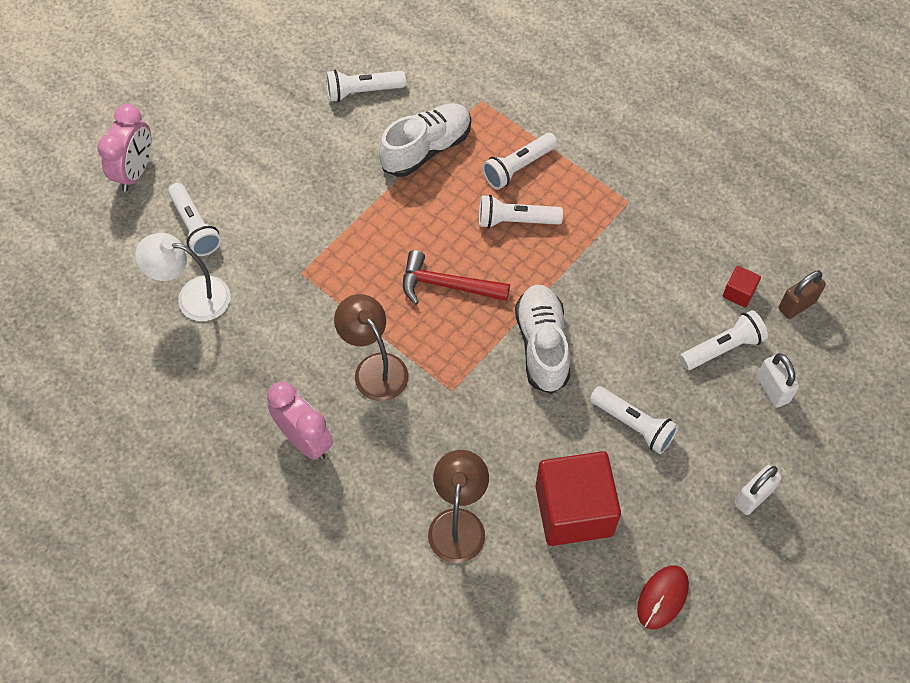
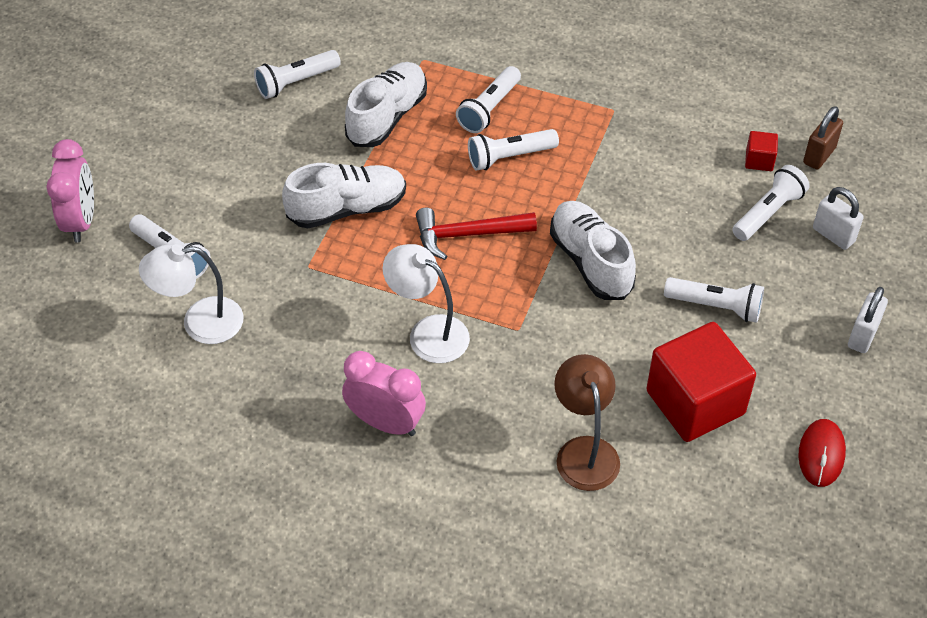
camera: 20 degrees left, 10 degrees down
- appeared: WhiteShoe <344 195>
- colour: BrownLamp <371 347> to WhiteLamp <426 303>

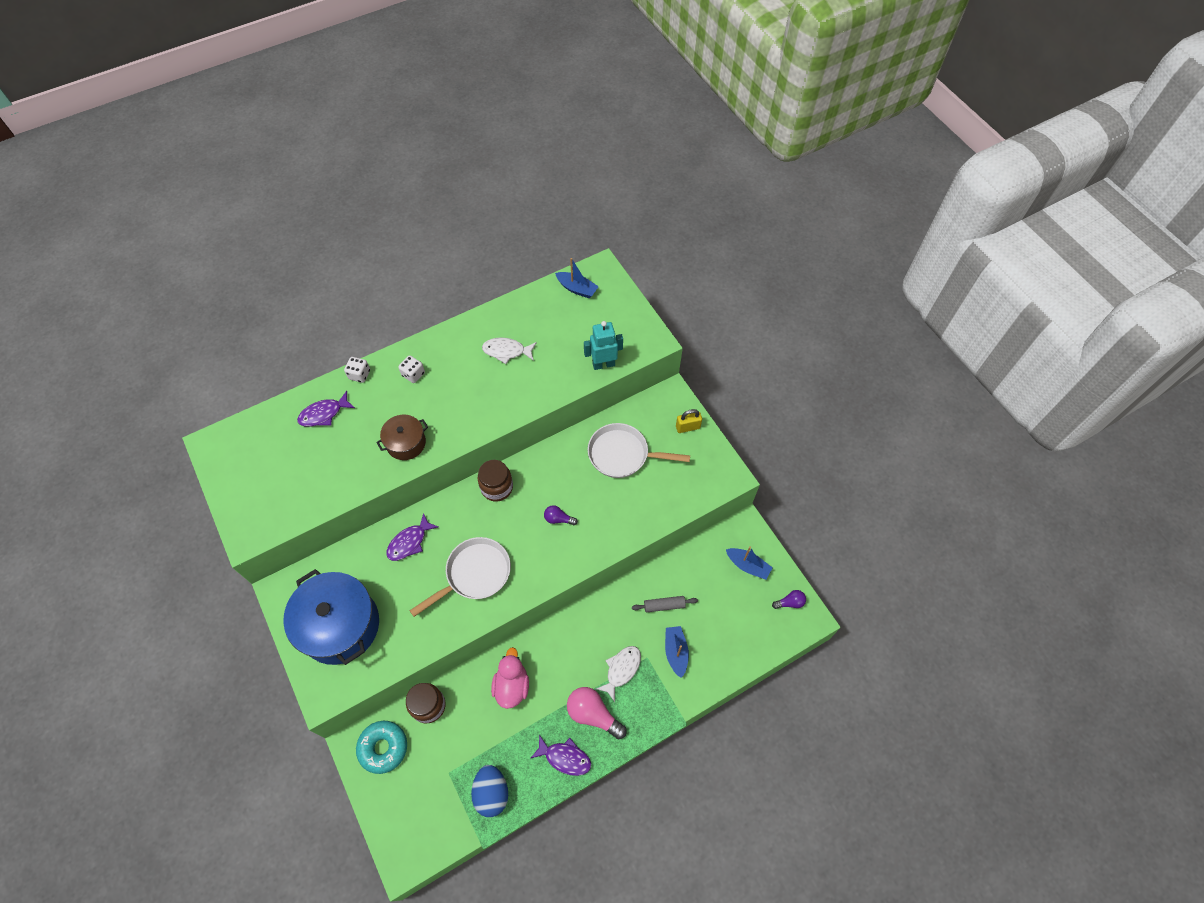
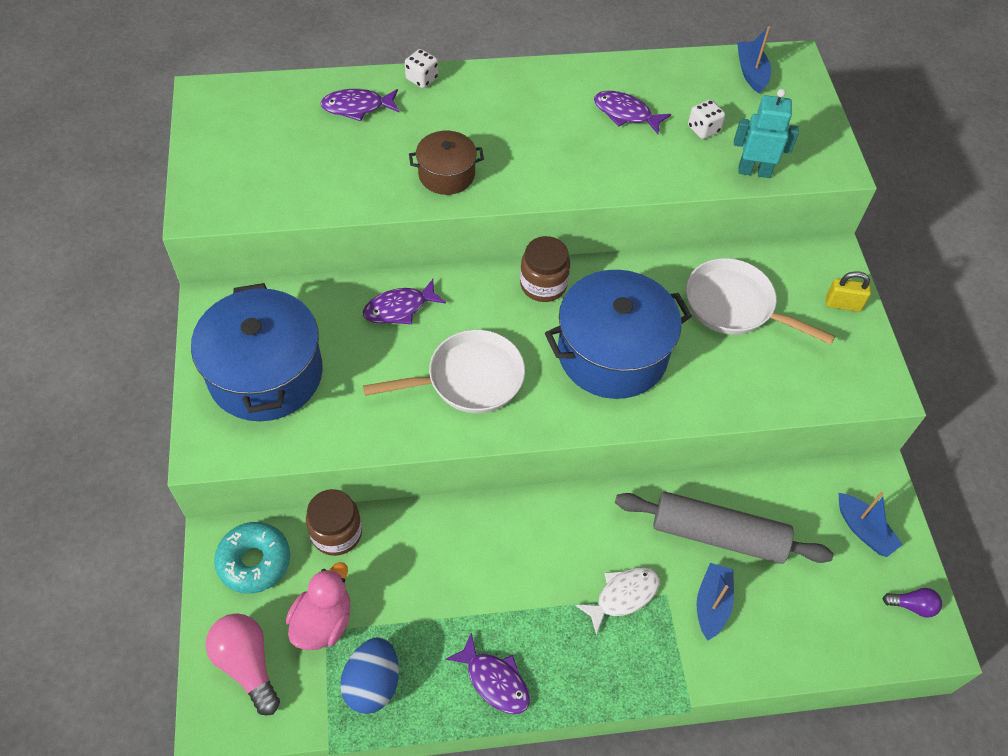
camera: 20 degrees right, 5 degrees down
- relocated: PinkLightBulb <597 713> to <243 664>
- relocated: PinkDuck <510 678> to <318 606>
- exchanged: PurpleLightBulb <561 515> to BluePot <618 334>
- colour: WhiteFish <509 351> to PurpleFish <632 112>
- size: GreyRollingPin <665 604> = <724 528> x2.11
- relocated: WhiteDice <411 369> to <706 119>
- spun: BlueBoat <577 278> = <754 59> 150 degrees counterclockwise

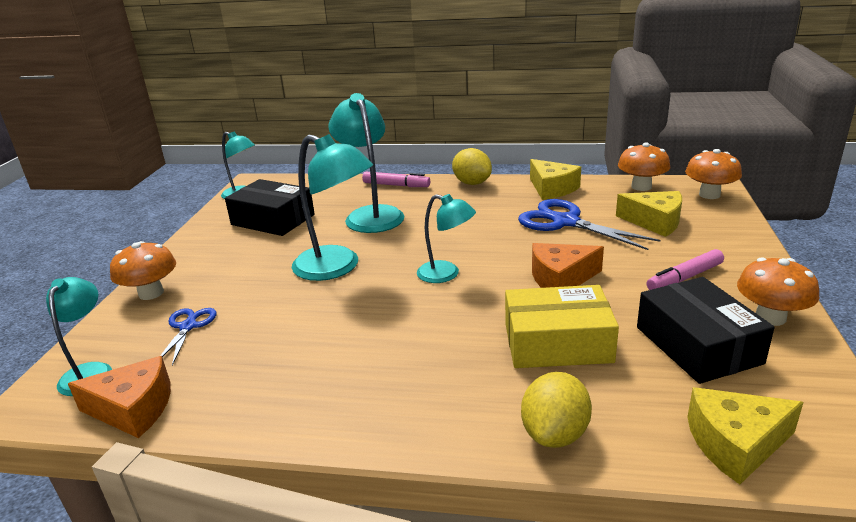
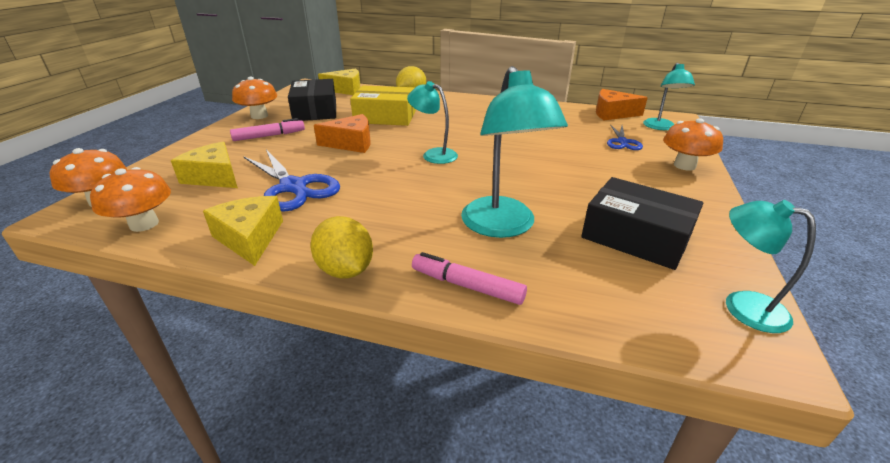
camera: 175 degrees left, 5 degrees up
- missing: TurquoiseLamp <332 207>

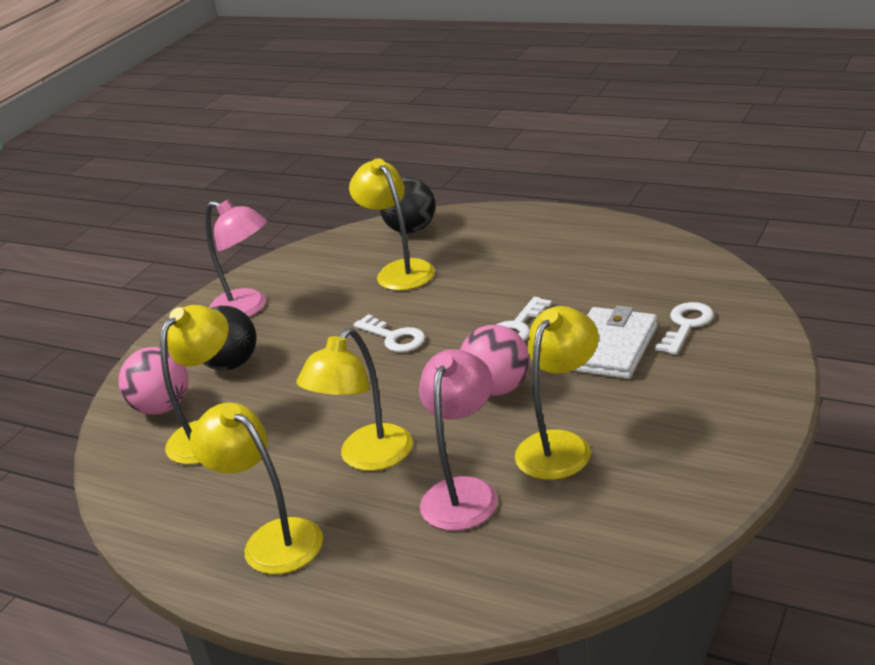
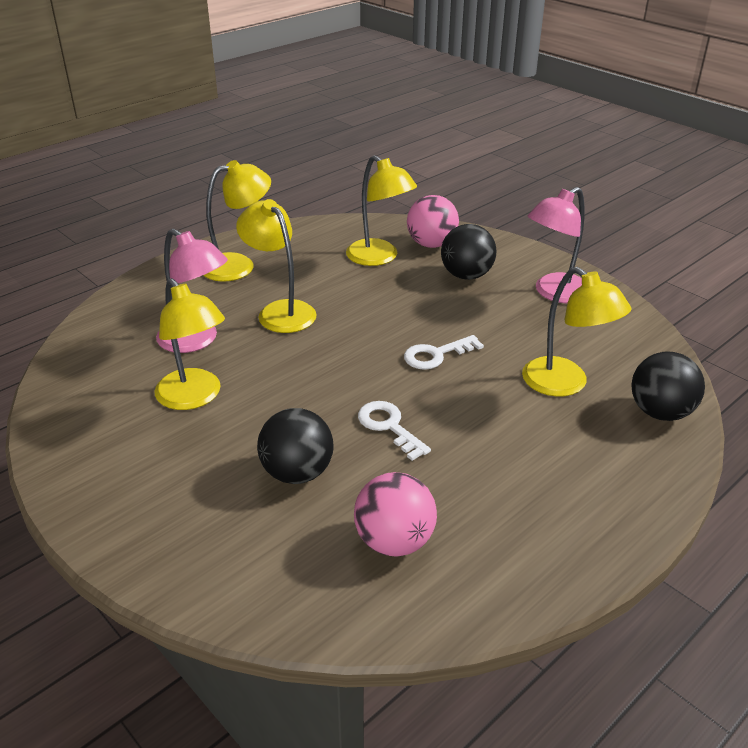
camera: 105 degrees right, 5 degrees up
- exchanged: WhiteWallet <615 342> to BlackBall <295 446>
- relocated: PinkBall <495 360> to <395 514>
- spun: YellowLamp <392 224> = <576 332> 60 degrees clockwise
- missing: WhiteKey <684 328>

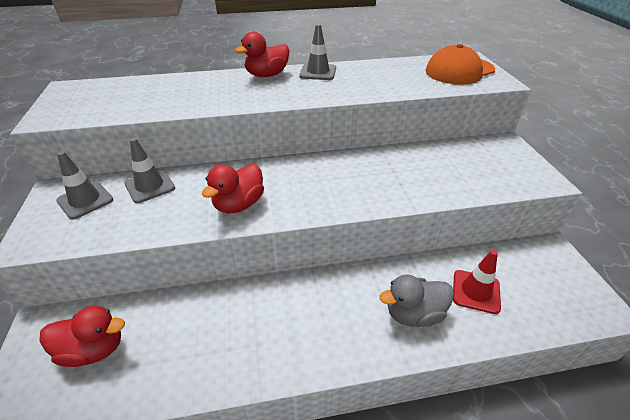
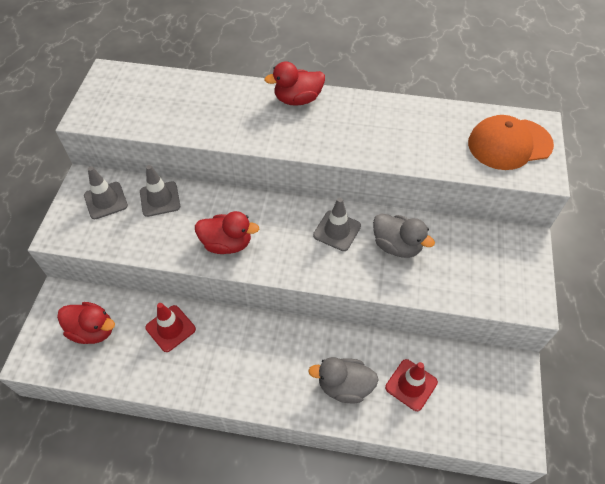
camera: 20 degrees right, 15 degrees up
- appeared: RedTrafficCone <170 327>
- spun: RedDuck <233 188> = <227 232> 135 degrees counterclockwise
- relocated: GreyTrafficCone <317 52> to <337 224>
- appeared: GreyDuck <404 235>

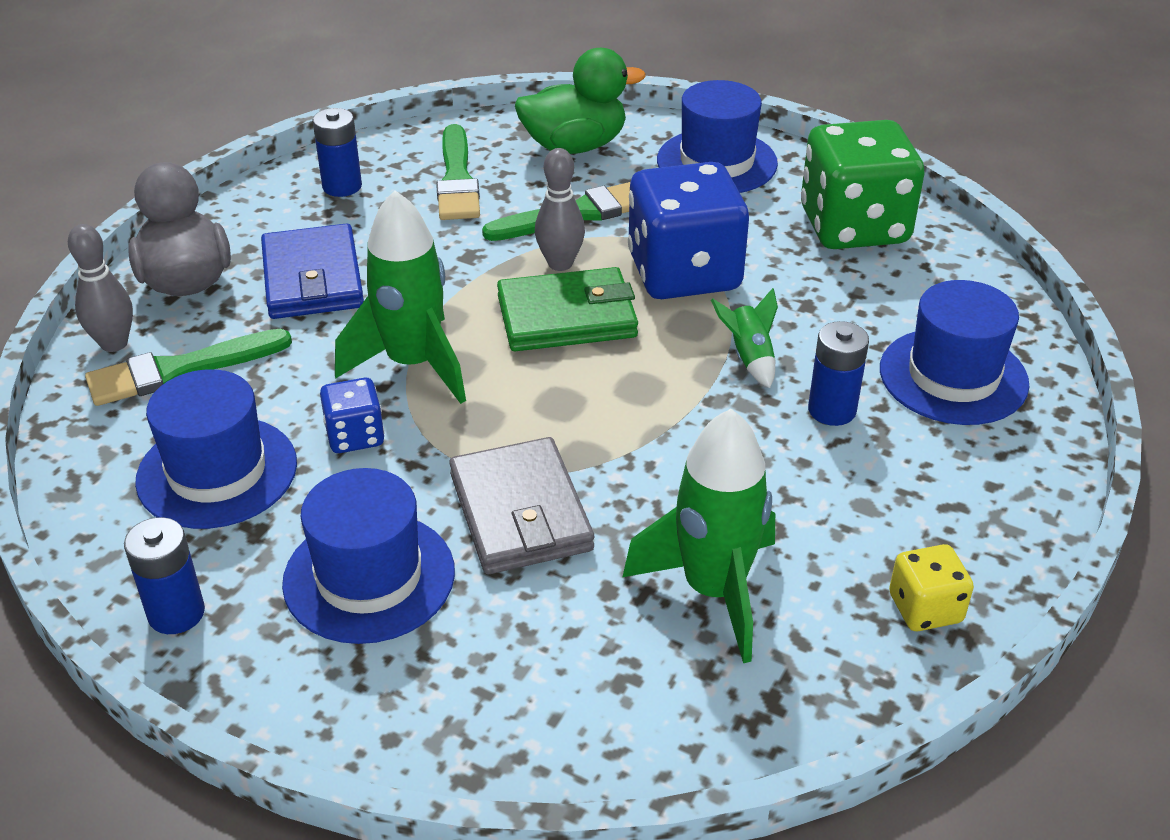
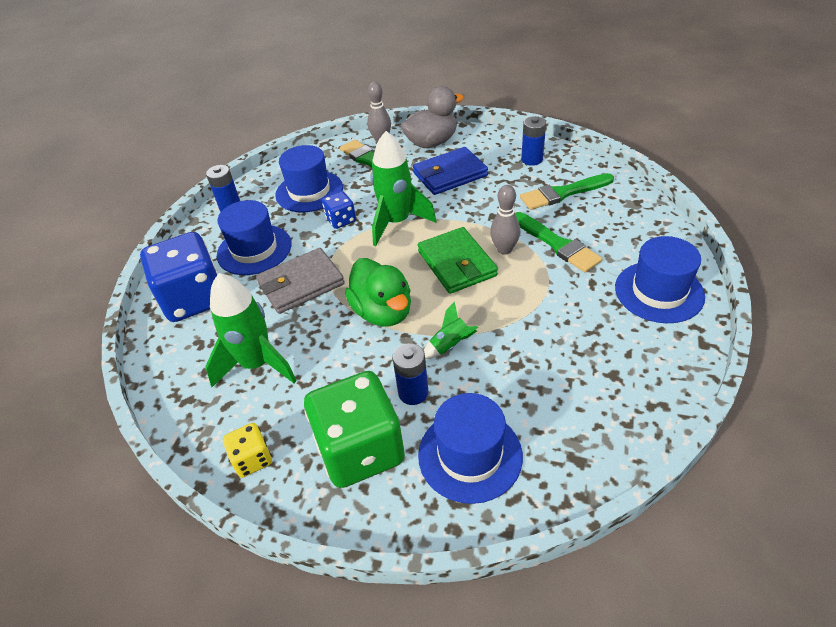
camera: 80 degrees right, 5 degrees up
- relocated: BlueDice <688 230> to <179 277>
- relocated: GreenDice <863 184> to <354 429>
- relocated: GreenDuck <580 101> to <378 292>

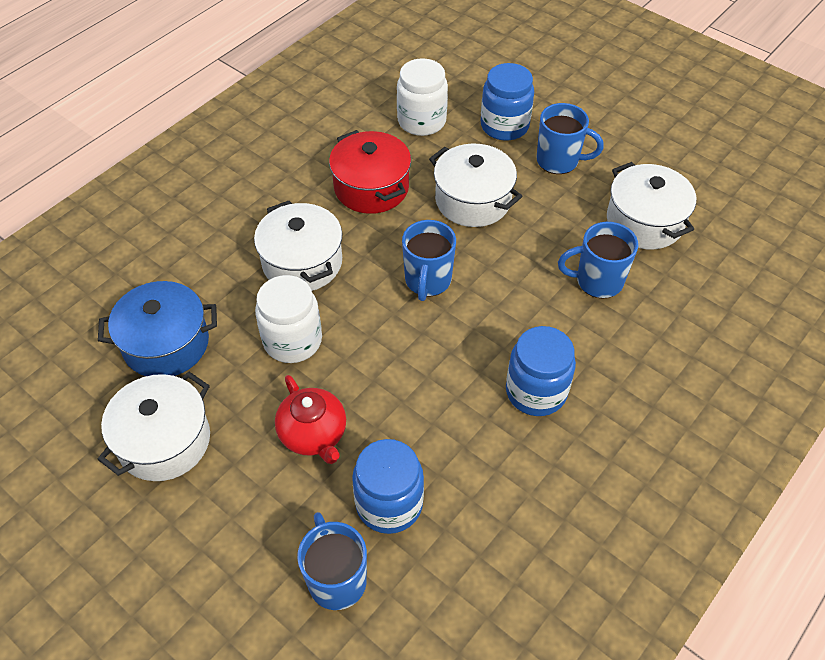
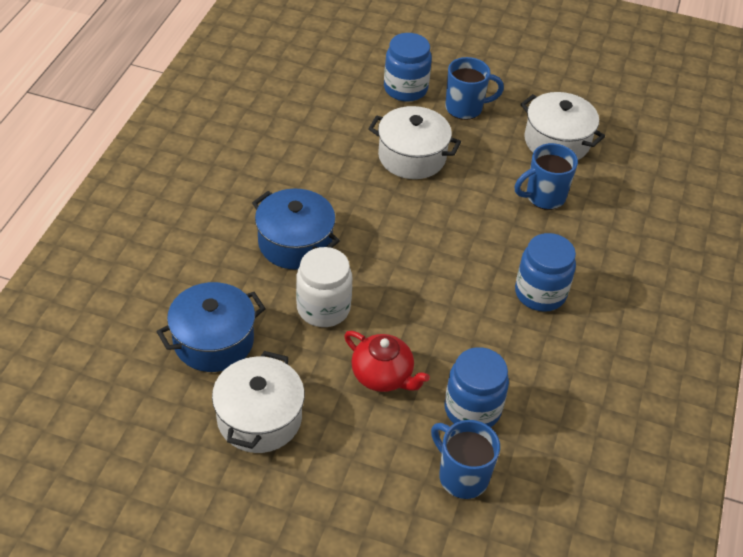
camera: 25 degrees left, 5 degrees down
- colour: WhitePot <298 246> to BluePot <296 229>
- missing: RedPot <370 172>
- missing: WhiteJar <422 97>
- missing: BlueMug <429 260>

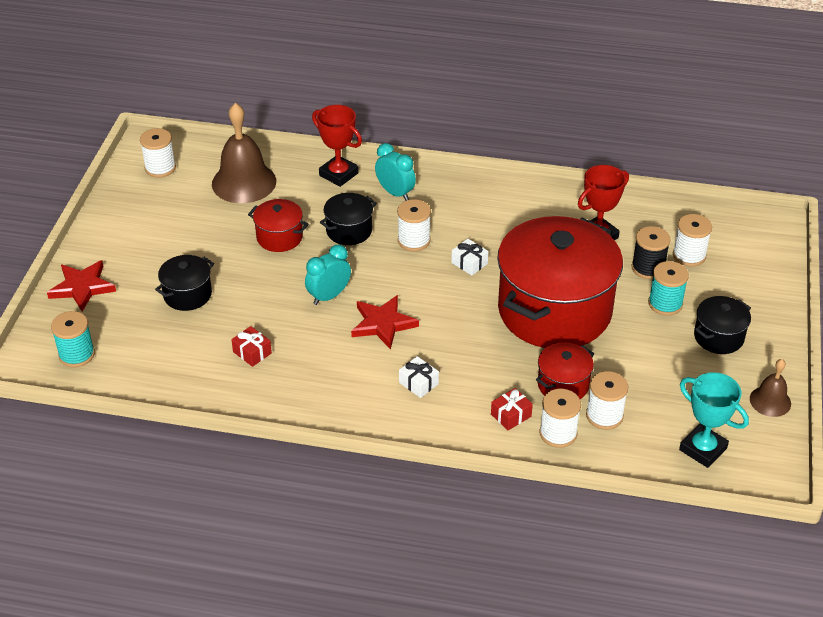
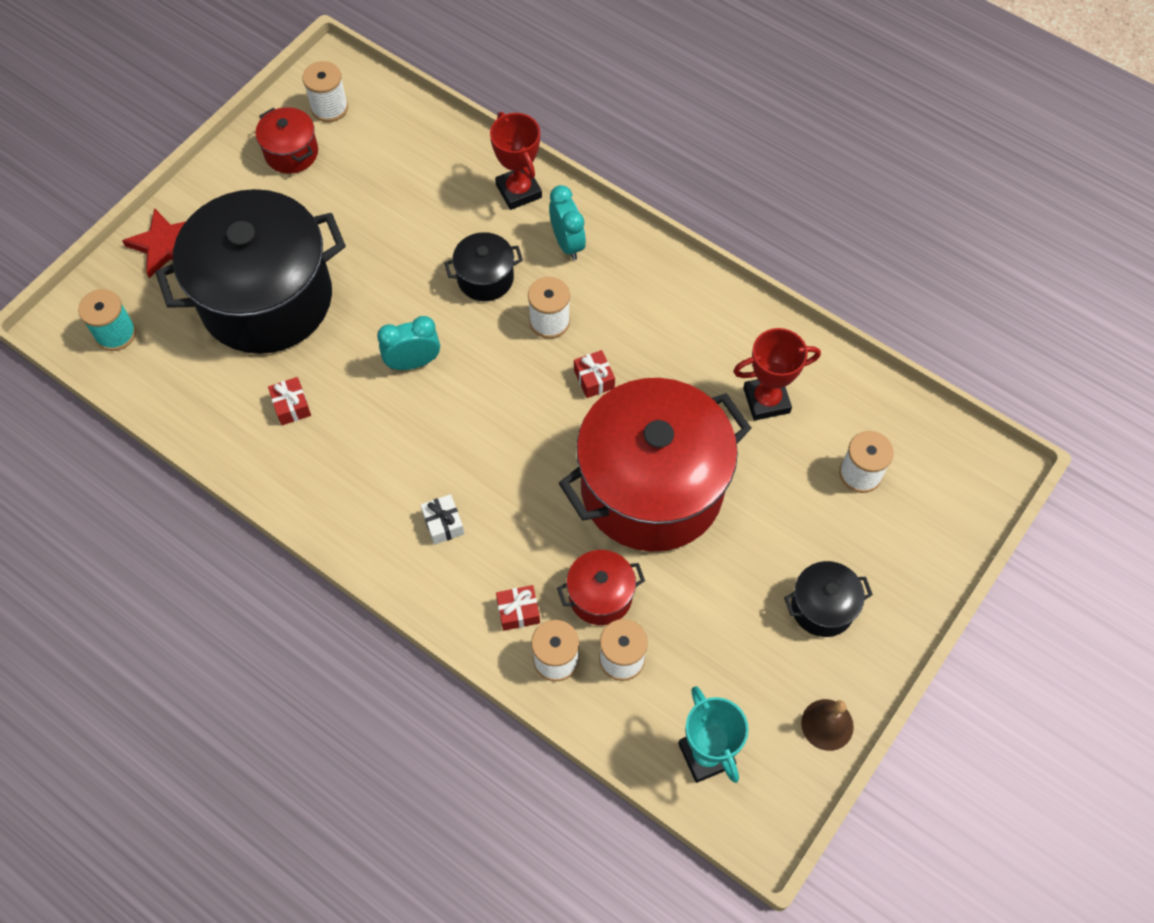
camera: 25 degrees right, 20 degrees up
- size: BlackPot <184 283> = <250 271> x2.32
- relocated: RedPot <278 225> to <287 140>
- colour: WhiteGift <469 257> to RedGift <594 374>
- missing: BrownBell <244 153>
- missing: RedStar <385 322>
- missing: BlackSpool <651 252>
- missing: TurquoiseSpool <668 288>

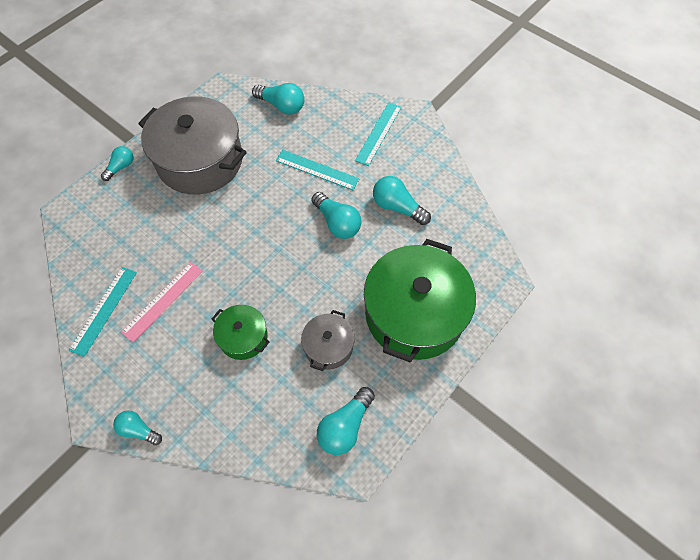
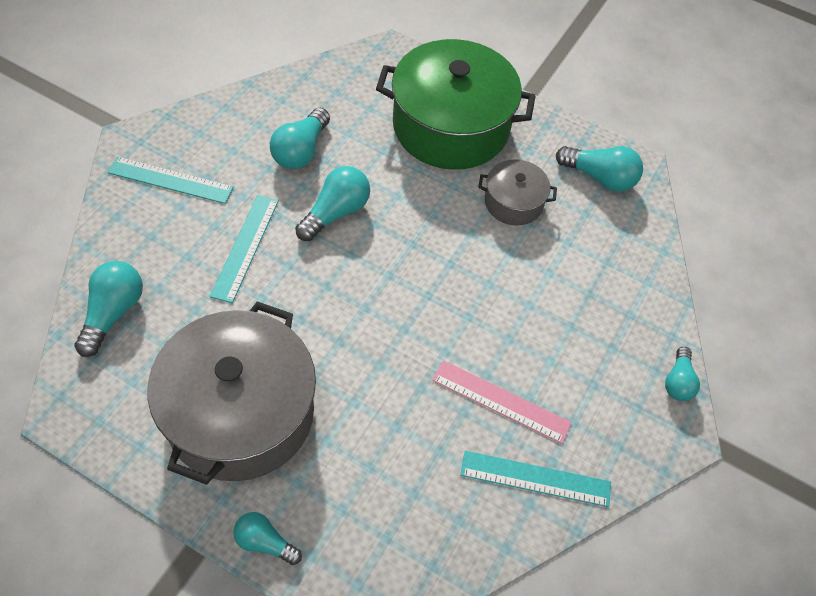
camera: 105 degrees left, 5 degrees down
- missing: GreenPot <240 332>

